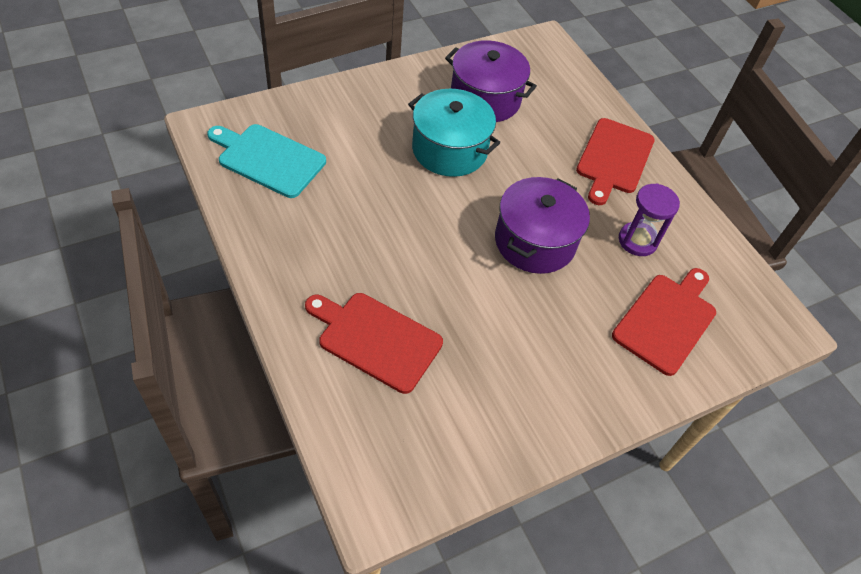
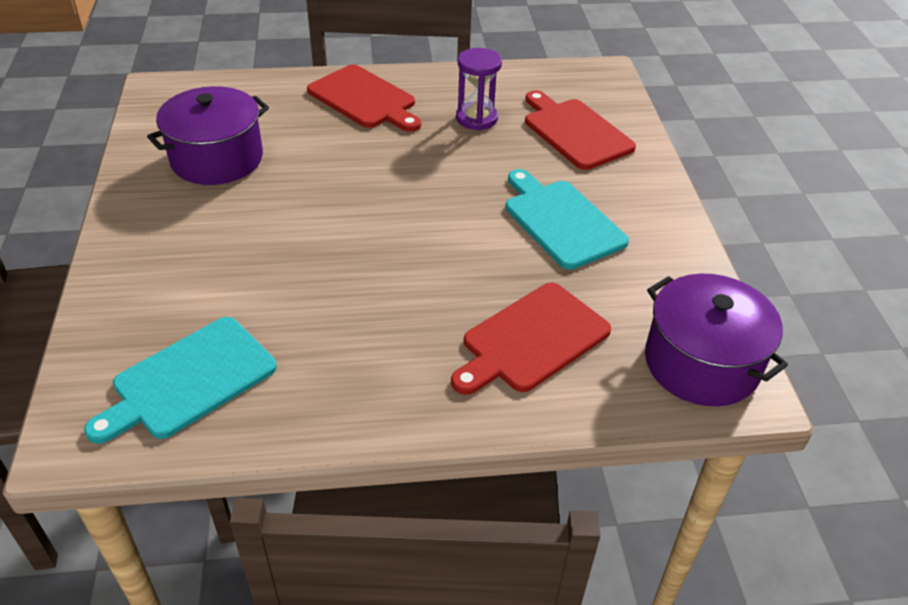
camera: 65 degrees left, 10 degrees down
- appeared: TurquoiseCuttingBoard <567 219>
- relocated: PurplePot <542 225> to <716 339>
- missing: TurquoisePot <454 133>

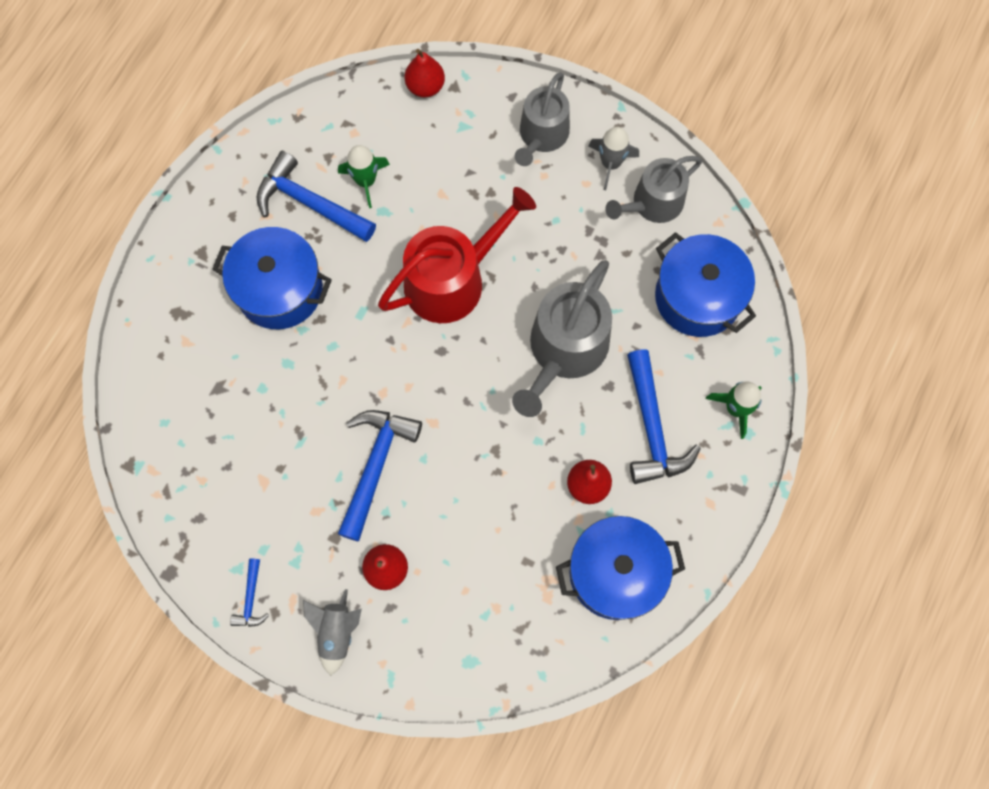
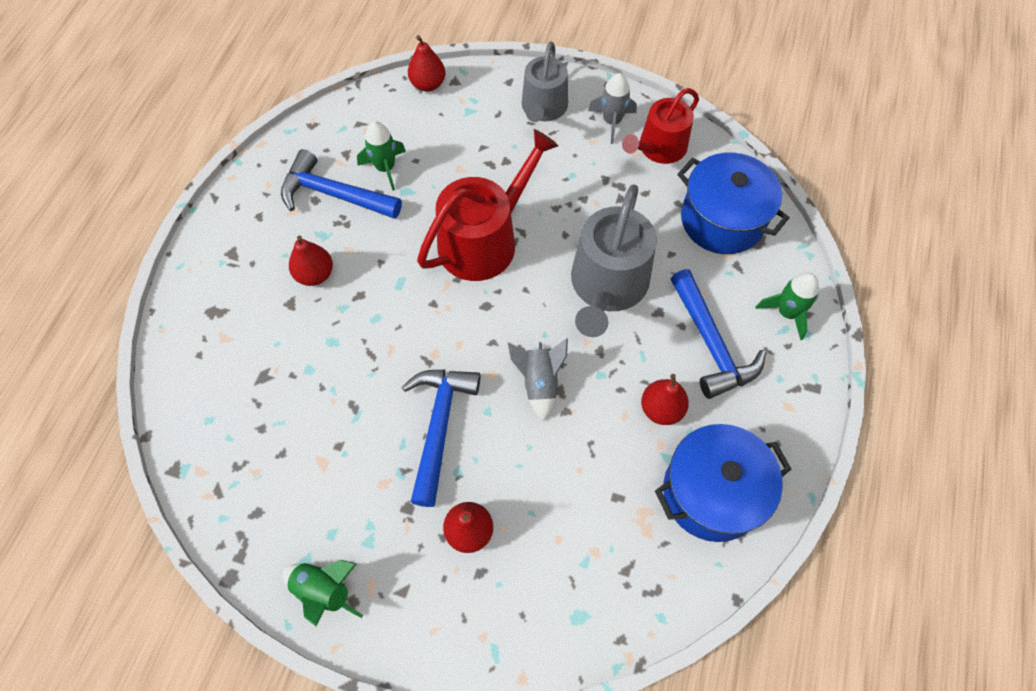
camera: 10 degrees left, 10 degrees down
- exchanged: BlueHammer <249 592> to GreenRocket <323 593>
- exchanged: BluePot <272 278> to RedPear <311 261>
- relocated: GreyRocket <332 632> to <538 379>
- colour: GreyWateringCan <653 189> to RedWateringCan <660 126>

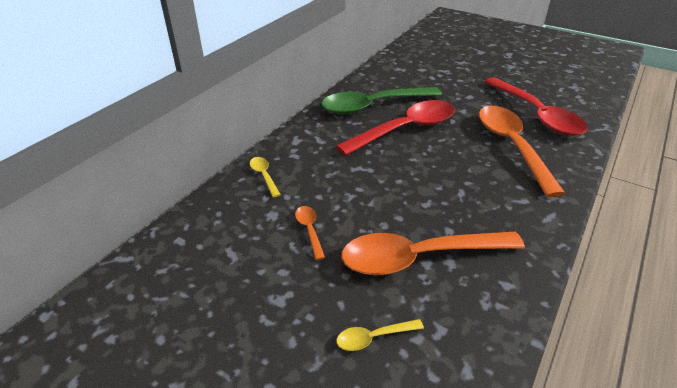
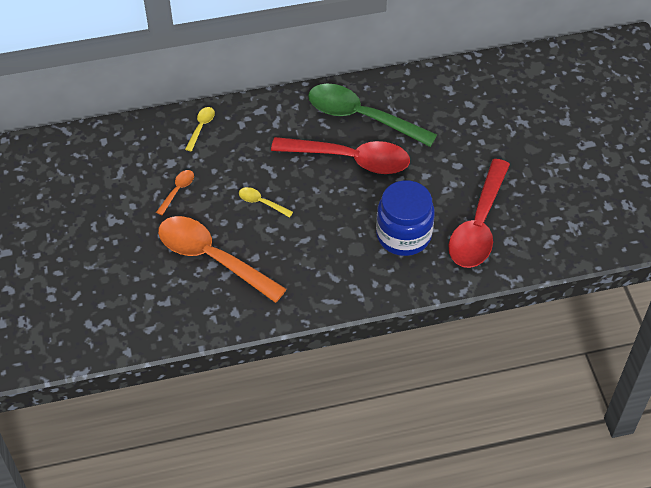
camera: 45 degrees right, 15 degrees up
- relocated: YellowSpoon <380 335> to <266 202>
- exchanged: OrangeSpoon <522 151> to BlueJar <405 218>

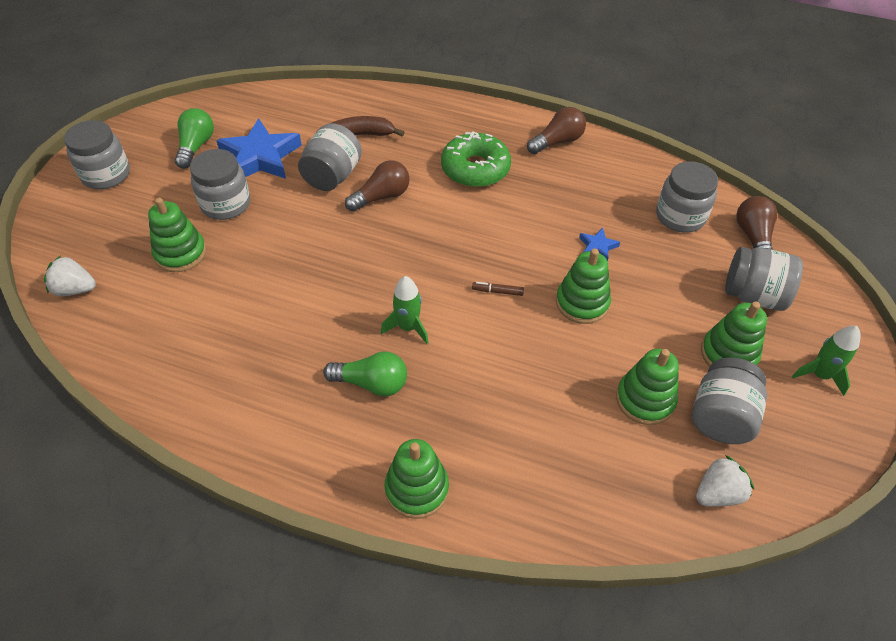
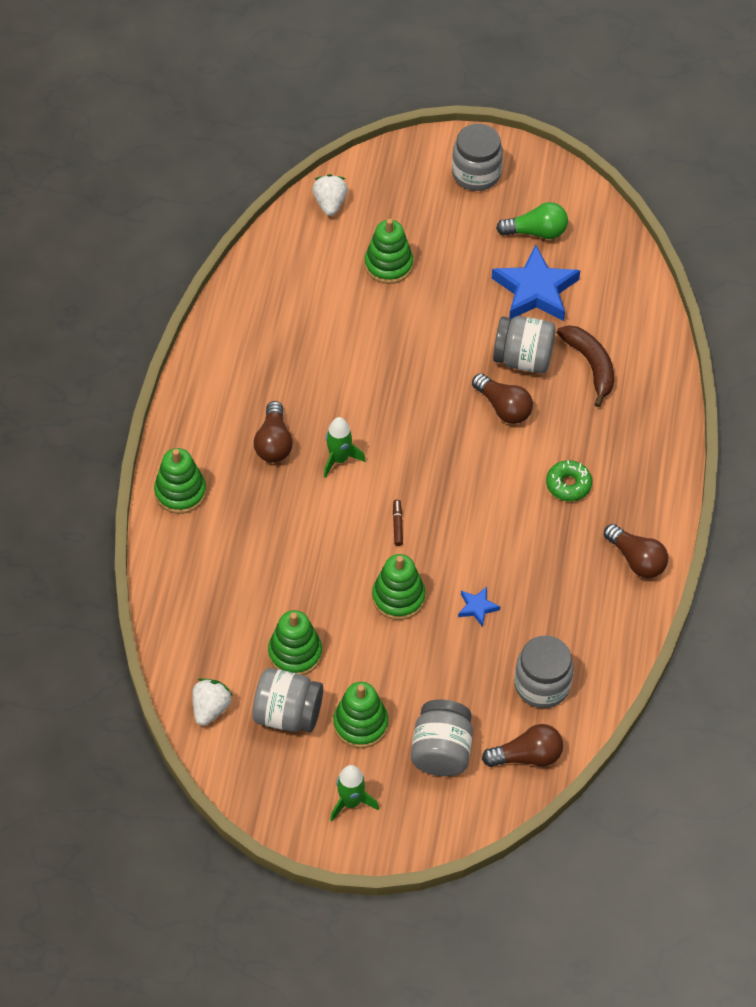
camera: 80 degrees right, 5 degrees up
- spun: WhiteStrawberry <725 480> = <212 702> 120 degrees counterclockwise
- colour: GreenLightBulb <365 373> to BrownLightBulb <273 432>
- size: GreenDonut <476 159> = <569 480> x0.59
- missing: GreyJar <220 184>

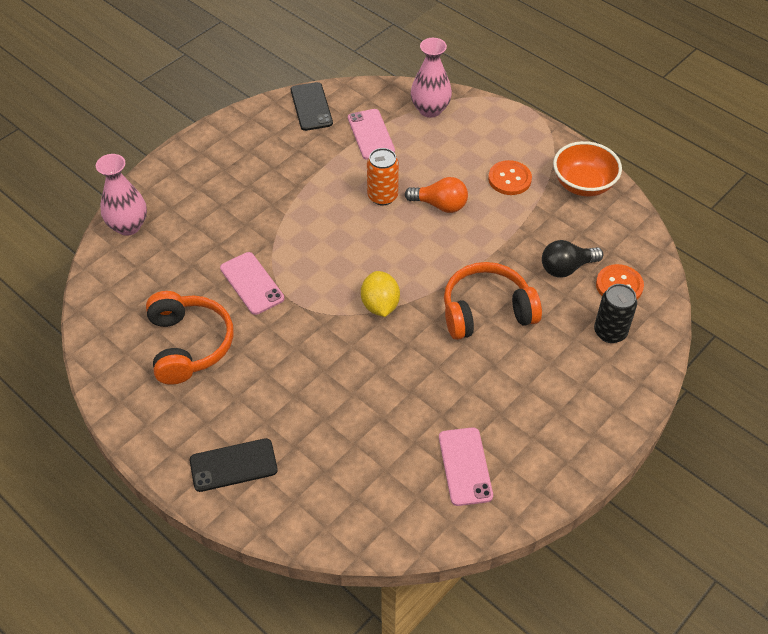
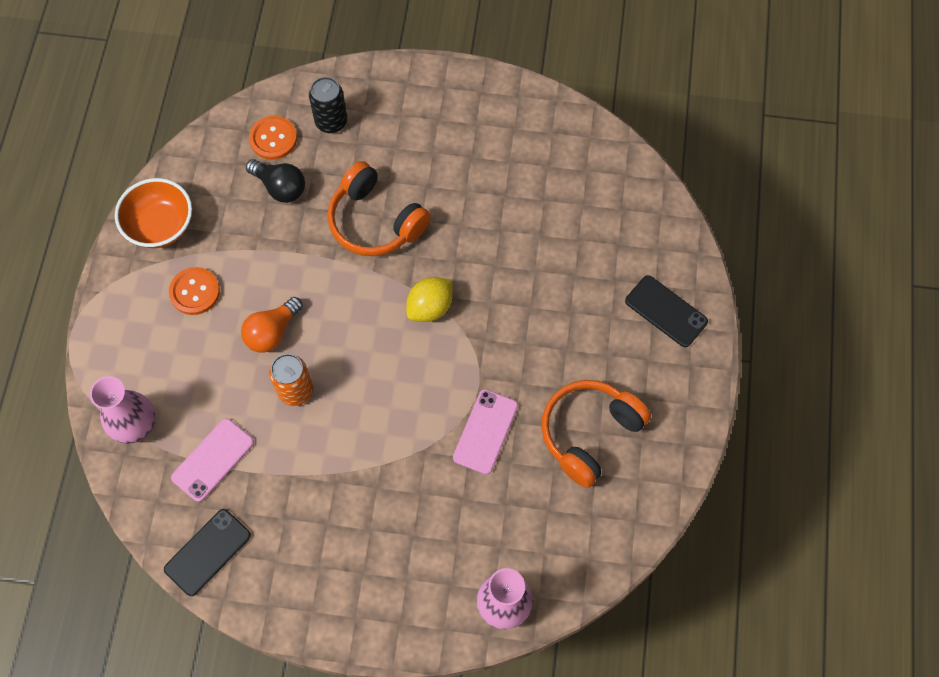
camera: 125 degrees left, 15 degrees up
- spun: OrangeLightBulb <436 195> = <272 325> 120 degrees counterclockwise
- missing: PinkPhone <466 466>

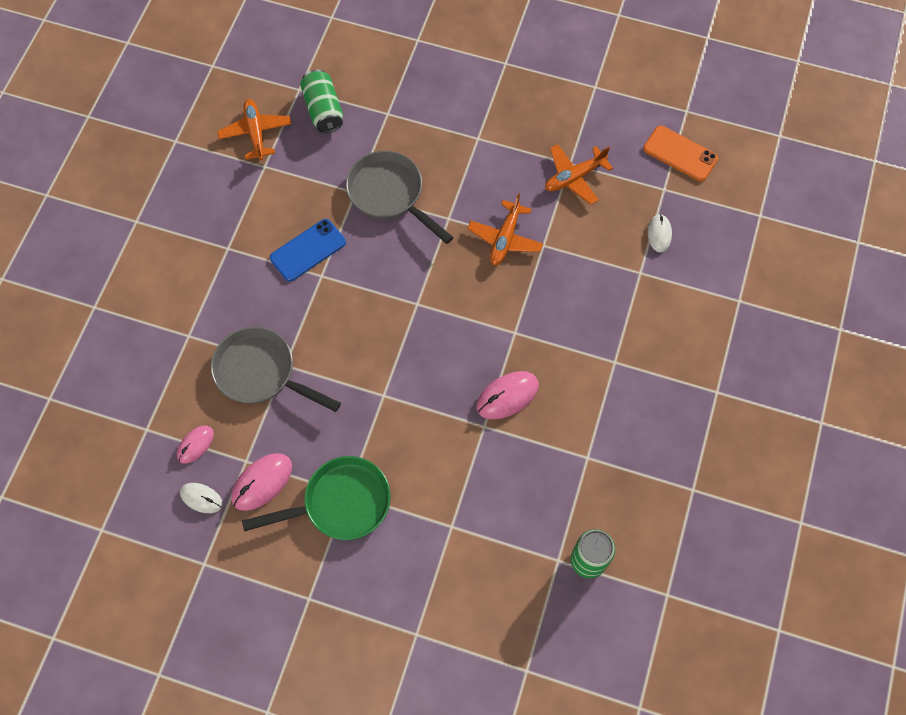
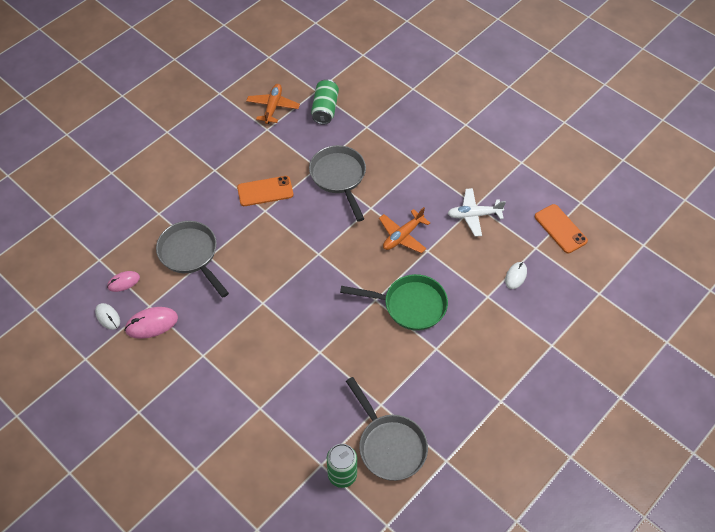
camera: 25 degrees right, 10 degrees down
- colour: BluePhone <308 250> to OrangePhone <265 191>
- relocated: GreenPan <316 498> to <394 302>
- appeared: GreyPan <387 429>
- colour: OrangePlane <579 174> to WhitePlane <476 212>
- missing: PinkMouse <507 395>

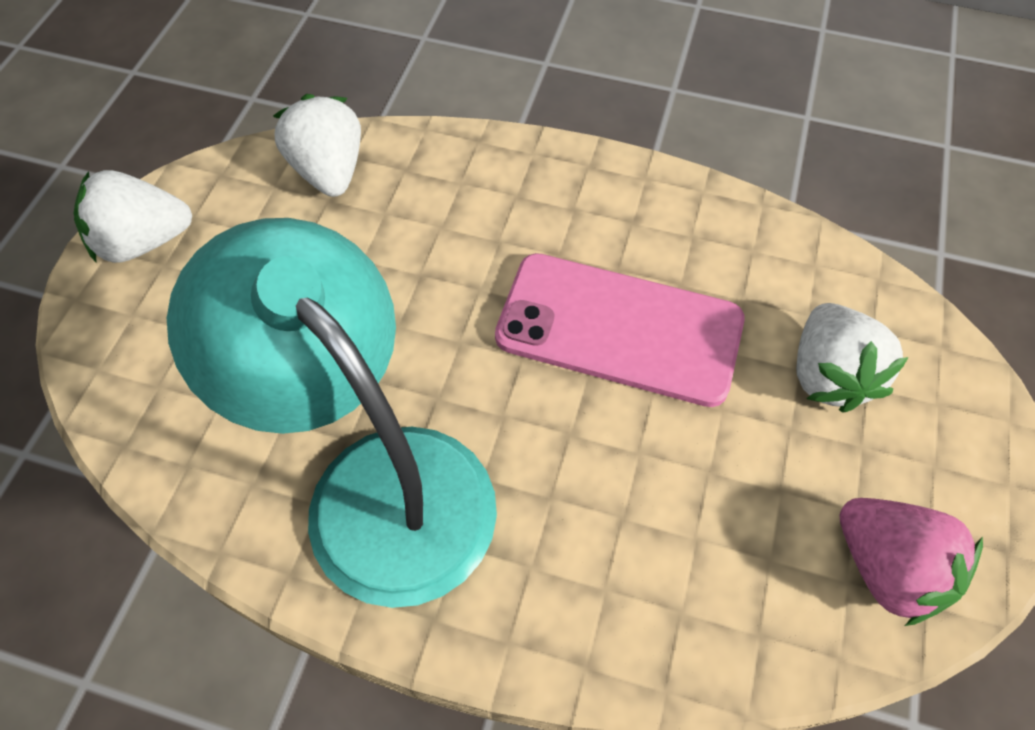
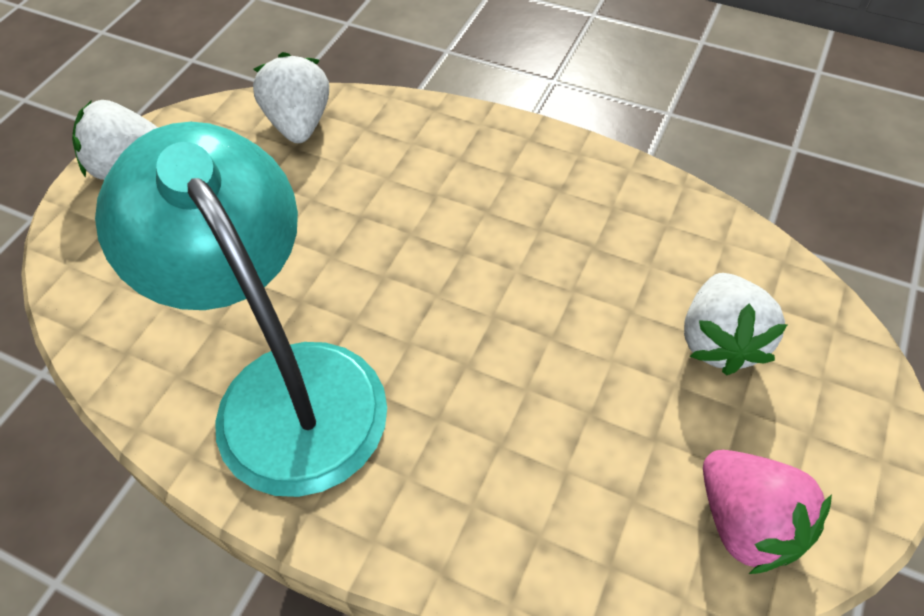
camera: 10 degrees right, 5 degrees down
- missing: PinkPhone <620 330>

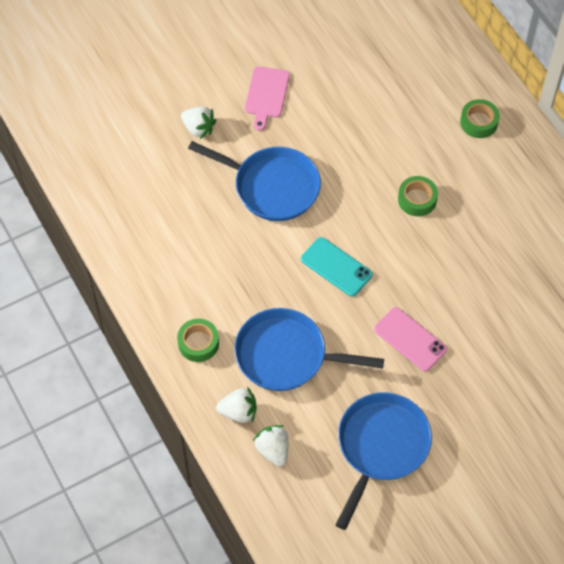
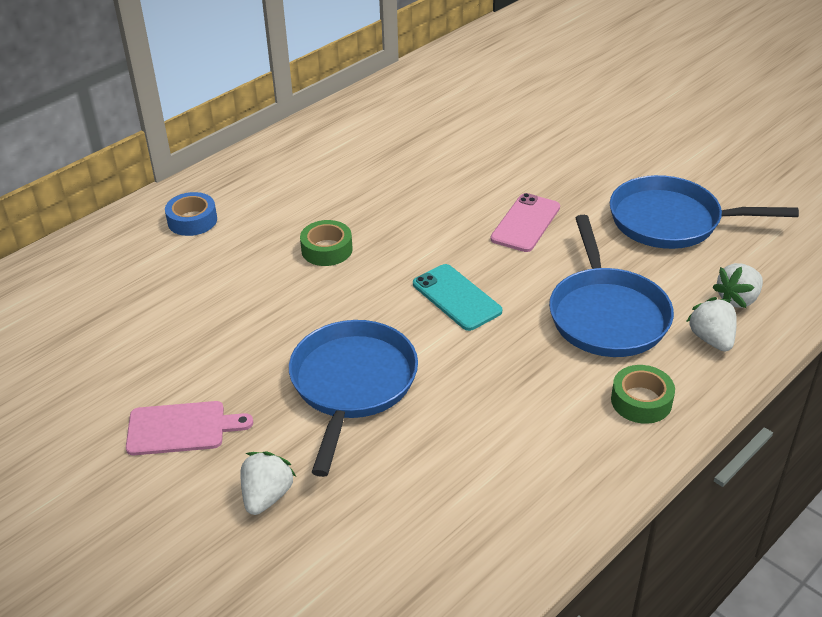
camera: 105 degrees left, 20 degrees down
- colour: GreenTape <480 118> to BlueTape <191 214>
- spun: TurquoisePhone <336 267> = <457 297> 60 degrees counterclockwise

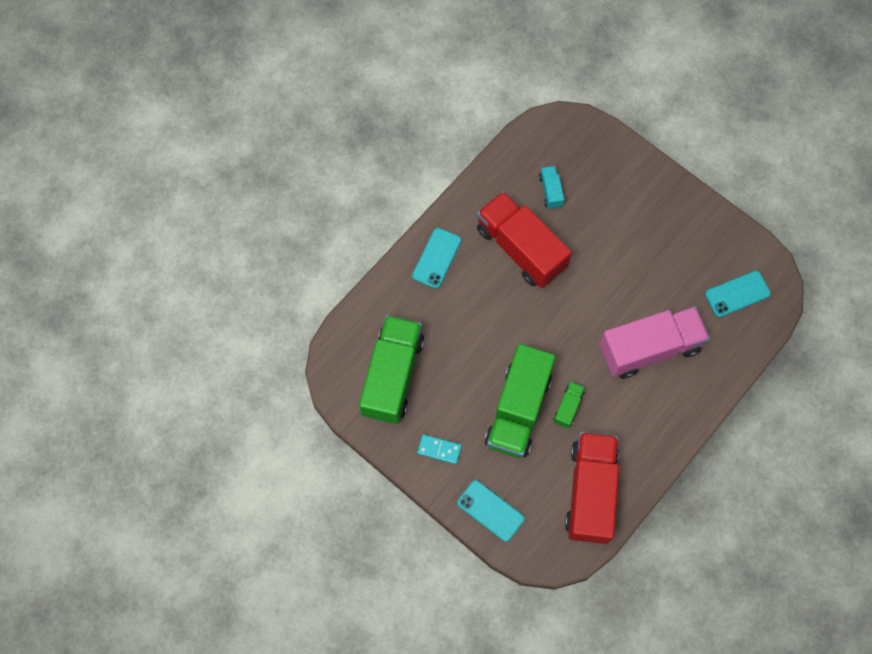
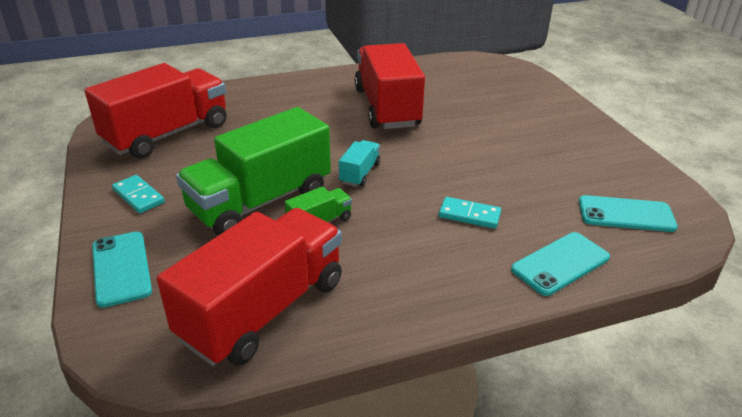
camera: 30 degrees right, 35 degrees down
- colour: GreenTruck <391 369> to RedTruck <155 111>
- relocated: TurquoiseTruck <551 187> to <360 163>
- exchanged: PinkTruck <654 342> to TurquoiseDomino <470 213>
- relocated: TurquoisePhone <436 258> to <560 264>

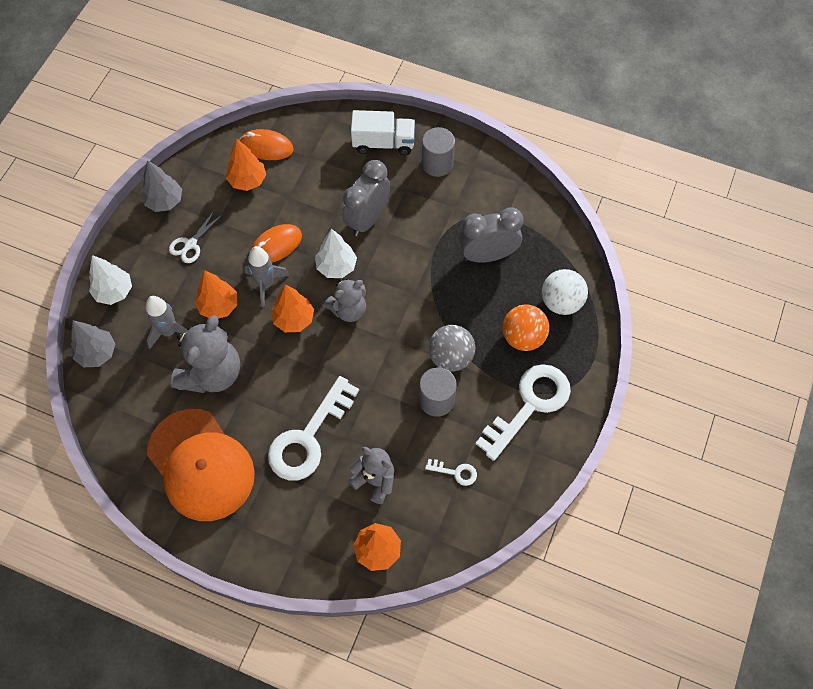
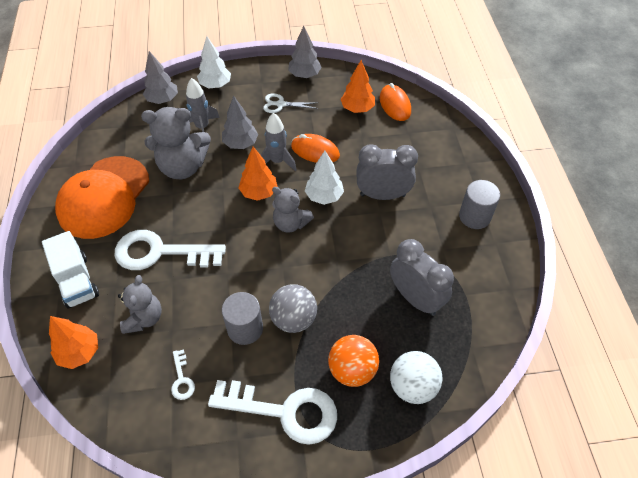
camera: 60 degrees right, 10 degrees down
- relocated: WhiteTruck <383 132> to <70 270>
- colour: OrangeTree <216 294> to GreyTree <240 122>

